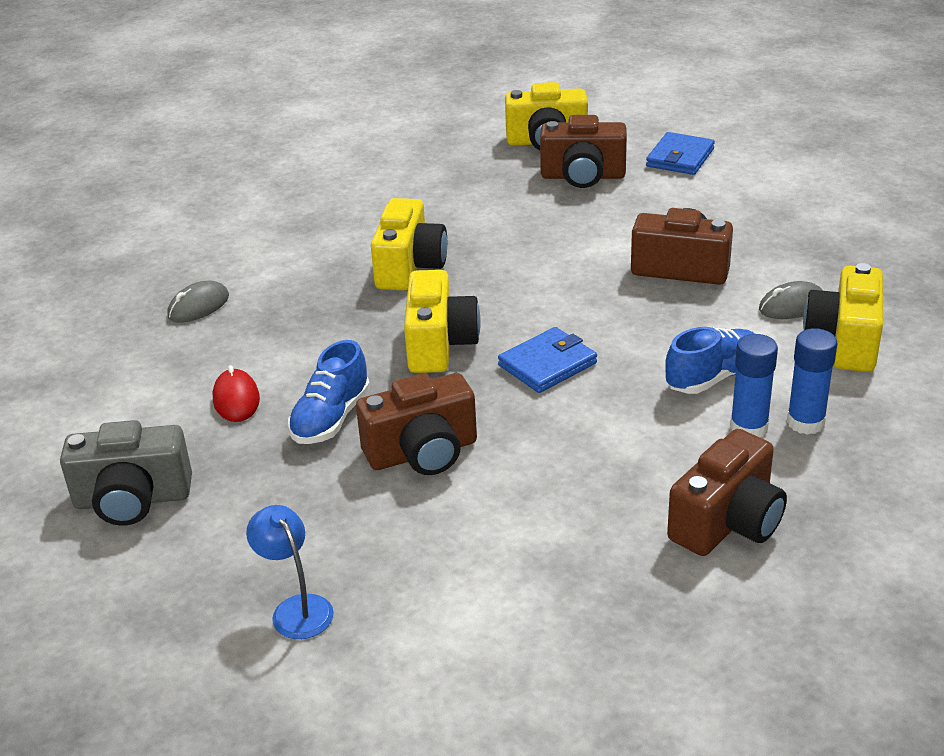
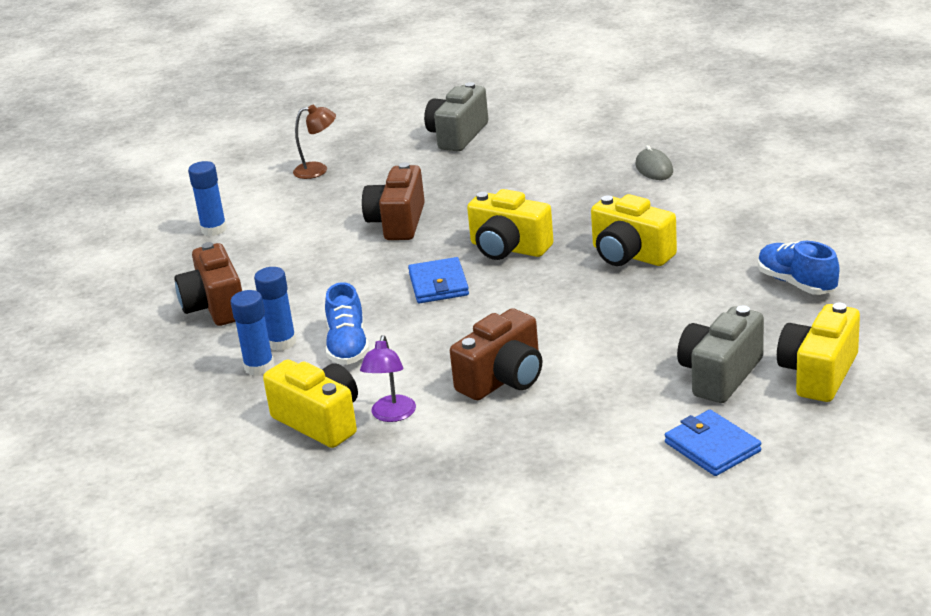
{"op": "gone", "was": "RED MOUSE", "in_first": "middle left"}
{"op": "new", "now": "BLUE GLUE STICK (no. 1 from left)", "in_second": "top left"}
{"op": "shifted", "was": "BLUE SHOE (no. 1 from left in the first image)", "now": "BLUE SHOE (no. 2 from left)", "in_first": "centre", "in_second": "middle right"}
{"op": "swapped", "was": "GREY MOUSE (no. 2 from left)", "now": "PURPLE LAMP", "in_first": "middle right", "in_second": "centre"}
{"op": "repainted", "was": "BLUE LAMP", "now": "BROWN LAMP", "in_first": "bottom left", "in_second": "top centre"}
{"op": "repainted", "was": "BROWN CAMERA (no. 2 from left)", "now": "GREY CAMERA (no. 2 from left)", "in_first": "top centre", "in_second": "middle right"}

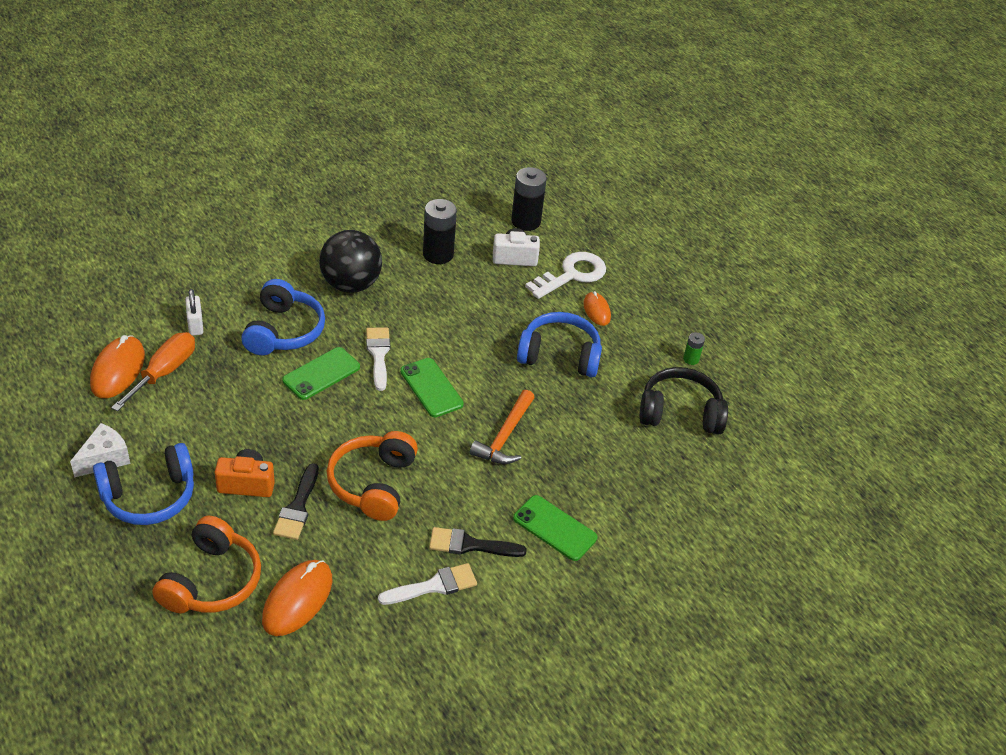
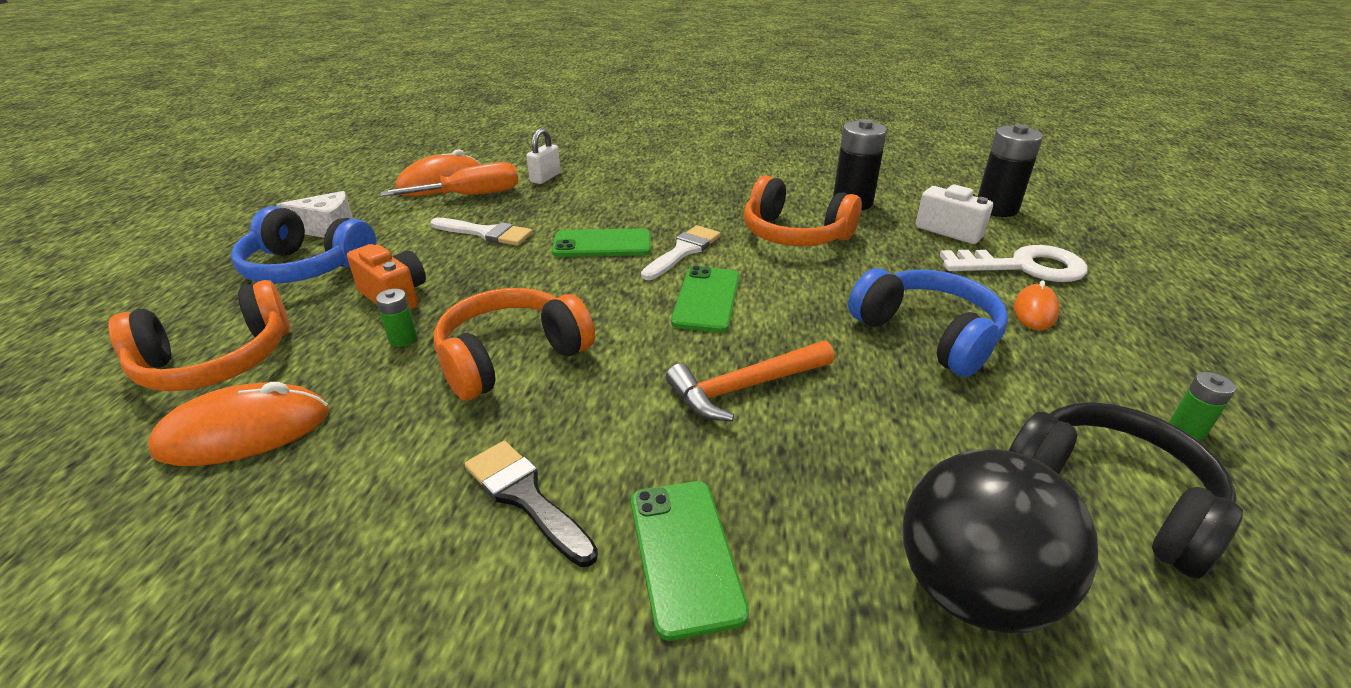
{"op": "gone", "was": "BLUE HEADPHONES (no. 2 from left)", "in_first": "middle left"}
{"op": "new", "now": "ORANGE HEADPHONES (no. 3 from left)", "in_second": "top centre"}
{"op": "shifted", "was": "BLACK BALL", "in_first": "centre", "in_second": "bottom right"}
{"op": "shifted", "was": "WHITE BRUSH (no. 2 from left in the first image)", "now": "WHITE BRUSH (no. 1 from left)", "in_first": "bottom centre", "in_second": "centre"}
{"op": "swapped", "was": "BLACK BRUSH (no. 1 from left)", "now": "GREEN BATTERY (no. 1 from left)", "in_first": "middle left", "in_second": "middle left"}

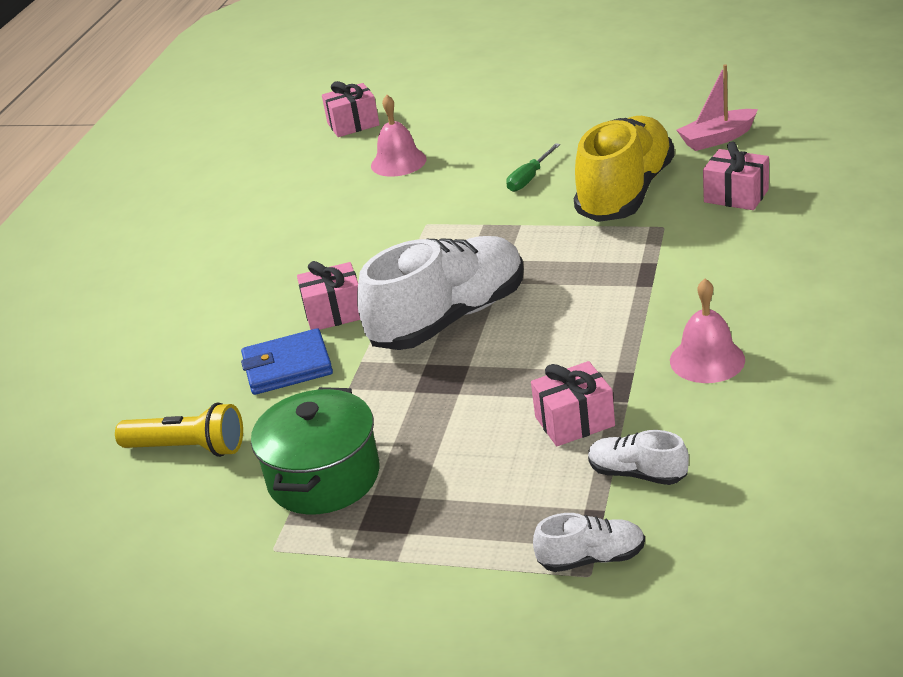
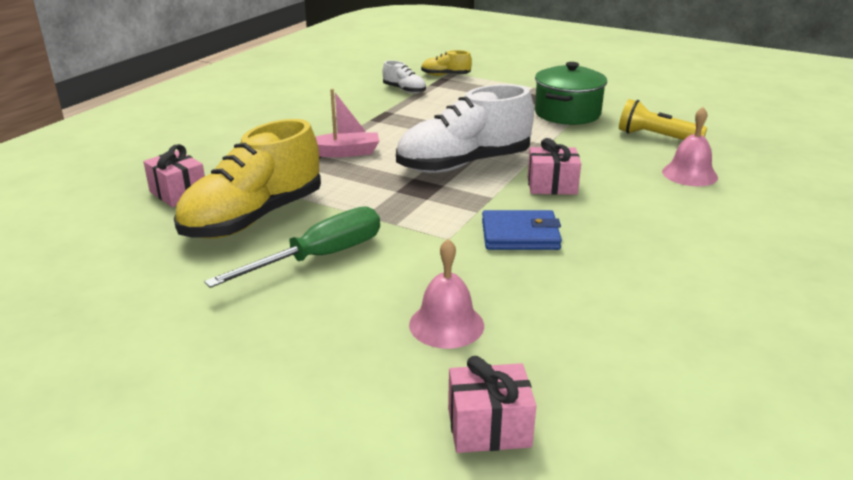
{"op": "gone", "was": "PINK GIFT (no. 3 from left)", "in_first": "centre"}
{"op": "shifted", "was": "BLUE WALLET", "in_first": "middle left", "in_second": "centre"}
{"op": "shifted", "was": "PINK BELL (no. 2 from left)", "in_first": "middle right", "in_second": "top right"}
{"op": "shifted", "was": "PINK BOAT", "in_first": "top right", "in_second": "top centre"}
{"op": "repainted", "was": "WHITE SHOE (no. 2 from left)", "now": "YELLOW SHOE (no. 2 from left)", "in_first": "bottom centre", "in_second": "top centre"}
{"op": "scaled", "was": "GREEN SCREWDRIVER", "in_first": "top centre", "in_second": "centre", "ratio": 1.85}

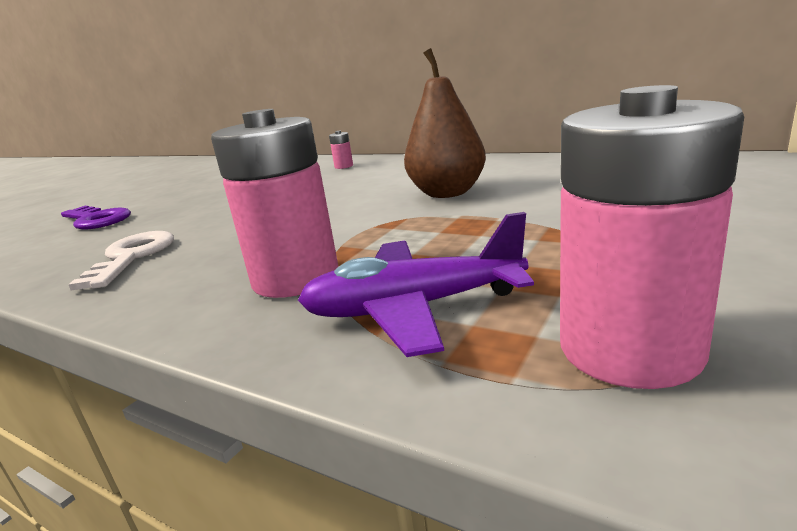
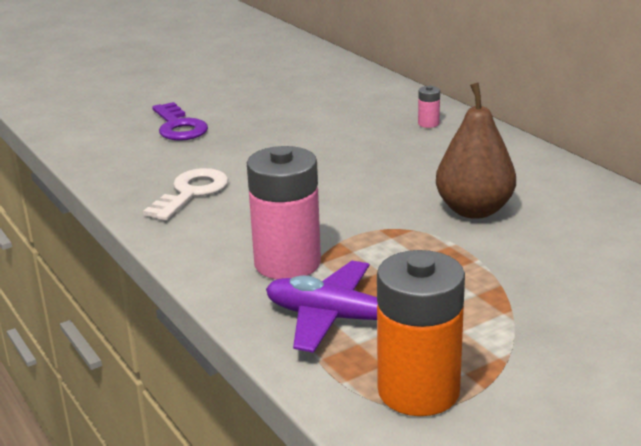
{"op": "repainted", "was": "PINK BATTERY (no. 3 from left)", "now": "ORANGE BATTERY", "in_first": "middle right", "in_second": "bottom centre"}

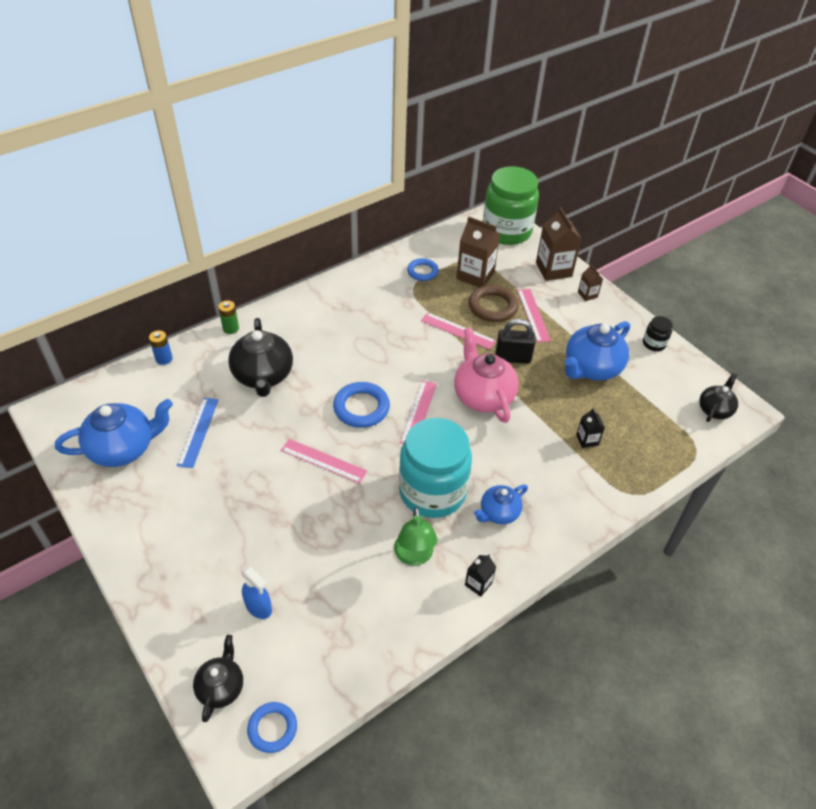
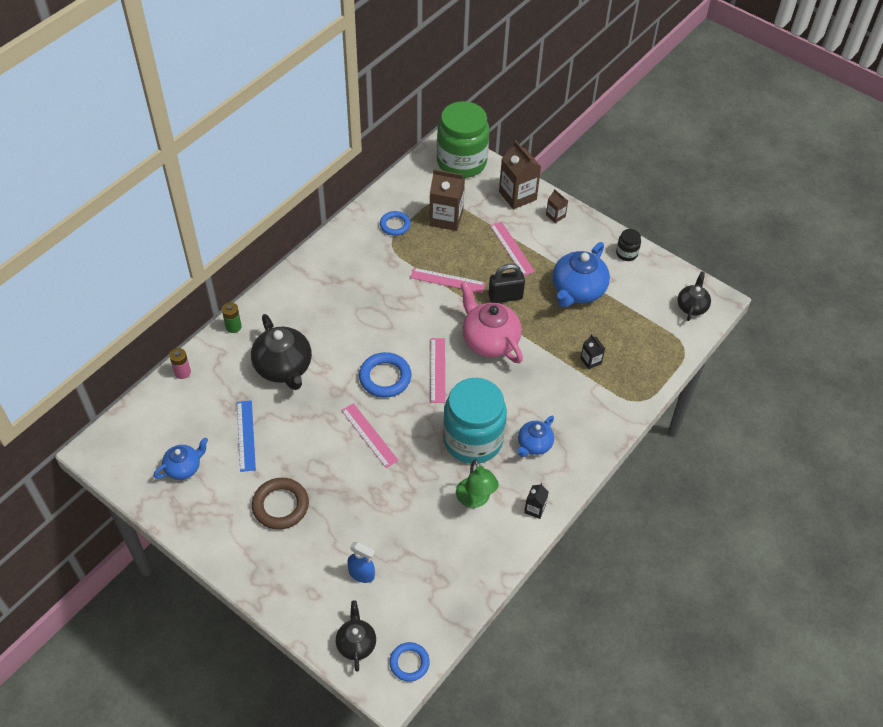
{"op": "shifted", "was": "BROWN RING", "in_first": "centre", "in_second": "bottom left"}
{"op": "repainted", "was": "BLUE BATTERY", "now": "PINK BATTERY", "in_first": "middle left", "in_second": "middle left"}
{"op": "rotated", "was": "PINK RULER (no. 1 from left)", "in_first": "centre", "in_second": "centre", "clockwise": 45}
{"op": "scaled", "was": "BLUE TEAPOT (no. 1 from left)", "in_first": "middle left", "in_second": "middle left", "ratio": 0.58}

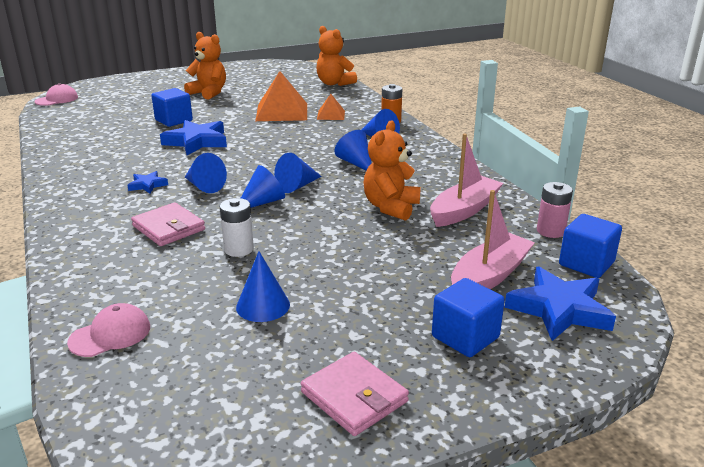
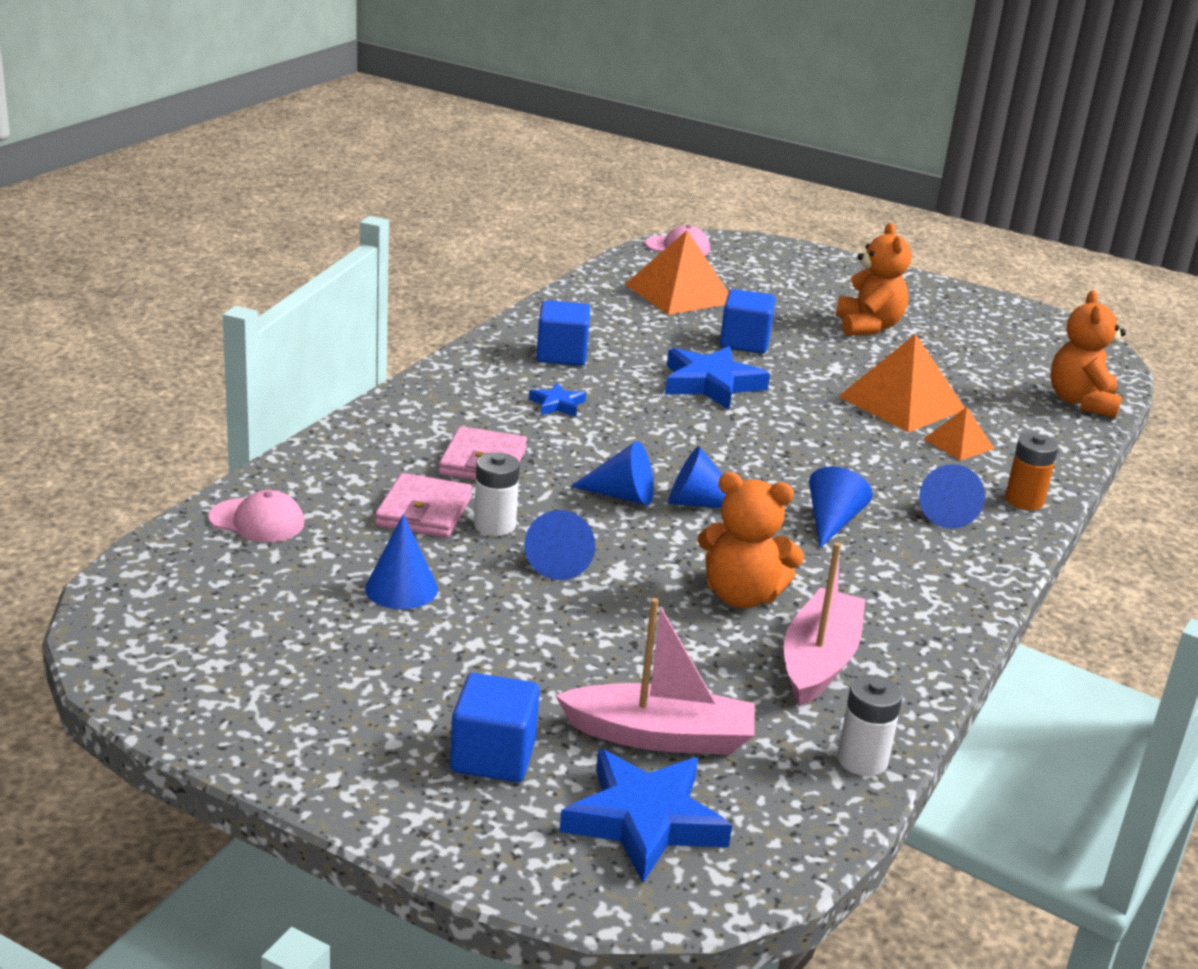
{"op": "new", "now": "ORANGE PYRAMID (no. 1 from left)", "in_second": "top centre"}
{"op": "shifted", "was": "BLUE CONE (no. 1 from left in the first image)", "now": "BLUE CONE (no. 2 from left)", "in_first": "middle left", "in_second": "centre"}
{"op": "shifted", "was": "PINK WALLET (no. 2 from left in the first image)", "now": "PINK WALLET (no. 1 from left)", "in_first": "bottom centre", "in_second": "centre"}
{"op": "shifted", "was": "BLUE CUBE (no. 3 from left in the first image)", "now": "BLUE CUBE (no. 2 from left)", "in_first": "middle right", "in_second": "centre"}
{"op": "repainted", "was": "PINK BATTERY", "now": "WHITE BATTERY (no. 2 from left)", "in_first": "middle right", "in_second": "bottom right"}
{"op": "rotated", "was": "ORANGE TEDDY BEAR (no. 3 from left in the first image)", "in_first": "centre", "in_second": "centre", "clockwise": -150}
{"op": "rotated", "was": "PINK BOAT (no. 1 from left in the first image)", "in_first": "centre", "in_second": "middle right", "clockwise": -75}

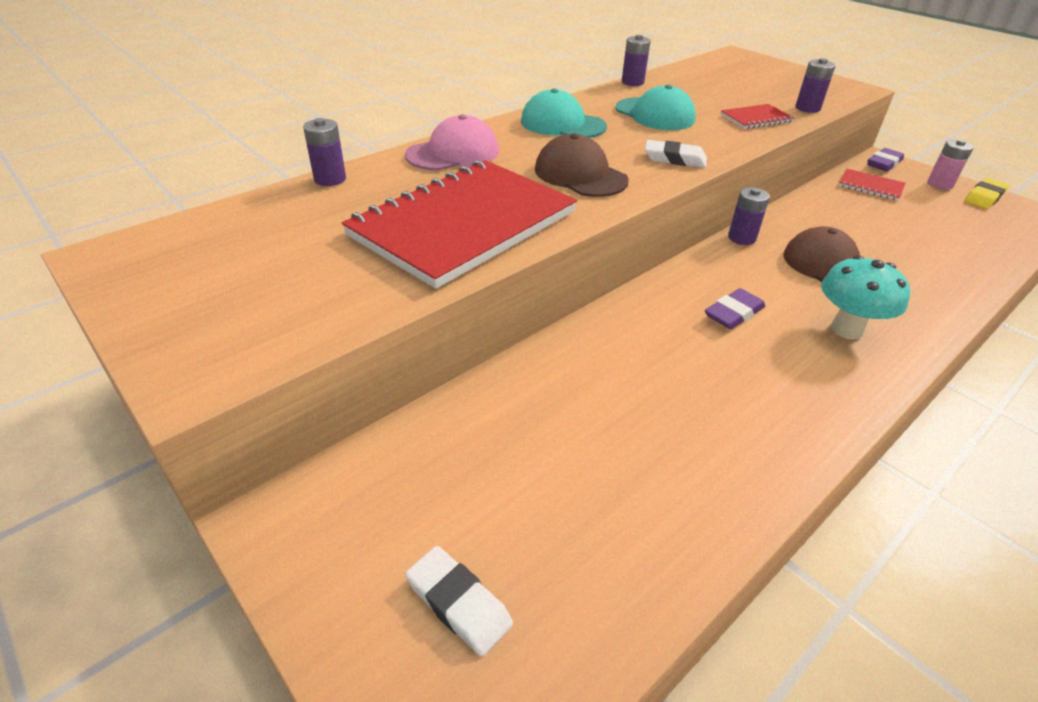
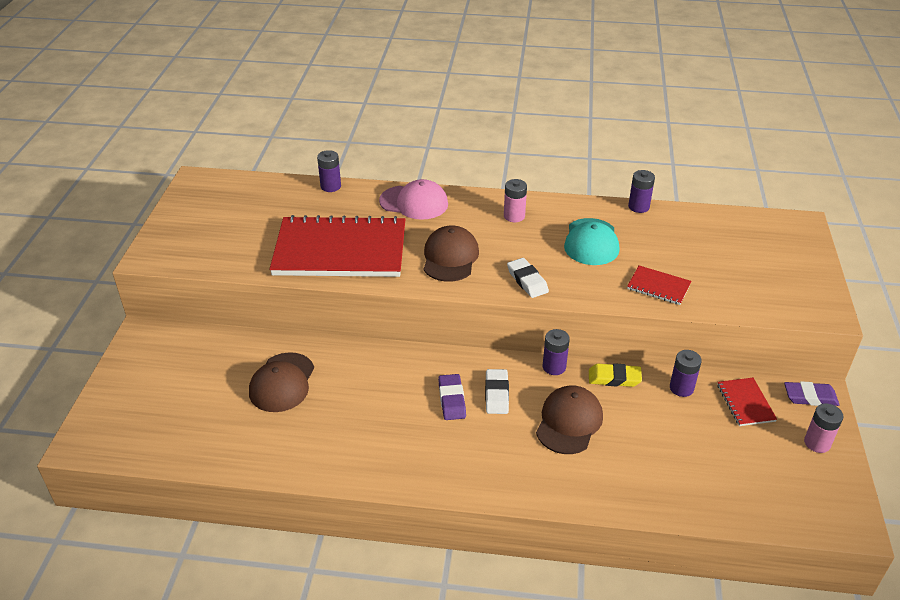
{"op": "gone", "was": "TURQUOISE MUSHROOM", "in_first": "middle right"}
{"op": "new", "now": "BROWN CAP (no. 1 from left)", "in_second": "middle left"}
{"op": "shifted", "was": "WHITE ERASER (no. 1 from left)", "in_first": "bottom centre", "in_second": "centre"}
{"op": "shifted", "was": "PURPLE BATTERY (no. 4 from left)", "in_first": "top right", "in_second": "middle right"}
{"op": "shifted", "was": "YELLOW ERASER", "in_first": "top right", "in_second": "middle right"}
{"op": "swapped", "was": "TURQUOISE CAP (no. 1 from left)", "now": "PINK BATTERY (no. 1 from left)", "in_first": "top centre", "in_second": "centre"}
{"op": "rotated", "was": "PURPLE ERASER (no. 1 from left)", "in_first": "middle right", "in_second": "centre", "clockwise": 75}

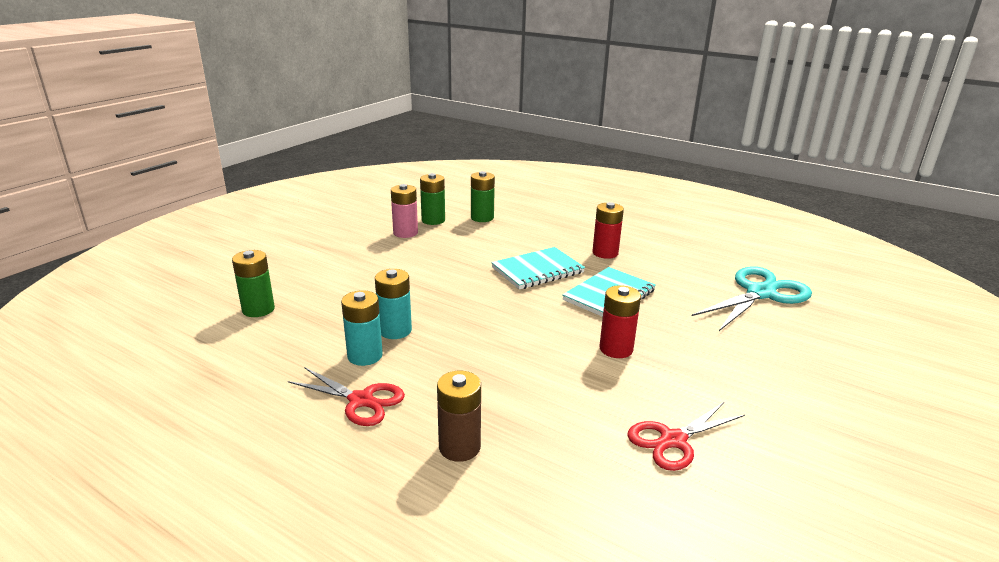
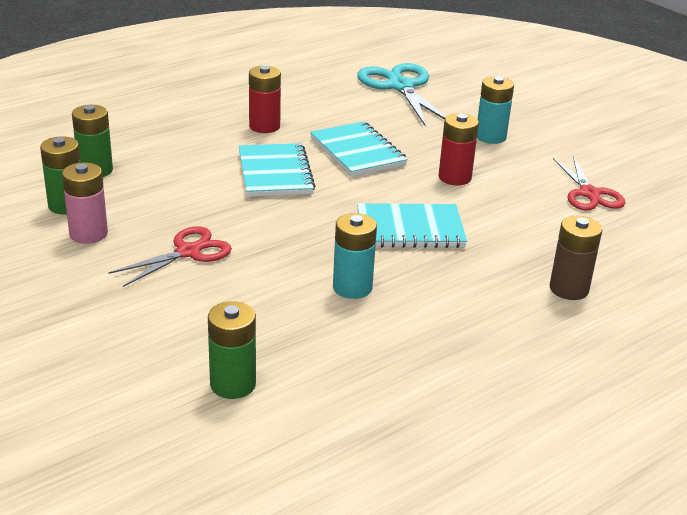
{"op": "new", "now": "TURQUOISE NOTEBOOK (no. 3 from left)", "in_second": "centre"}
{"op": "shifted", "was": "RED SCISSORS (no. 1 from left)", "in_first": "bottom centre", "in_second": "middle left"}
{"op": "shifted", "was": "TURQUOISE BATTERY (no. 1 from left in the first image)", "now": "TURQUOISE BATTERY (no. 2 from left)", "in_first": "centre", "in_second": "top right"}

